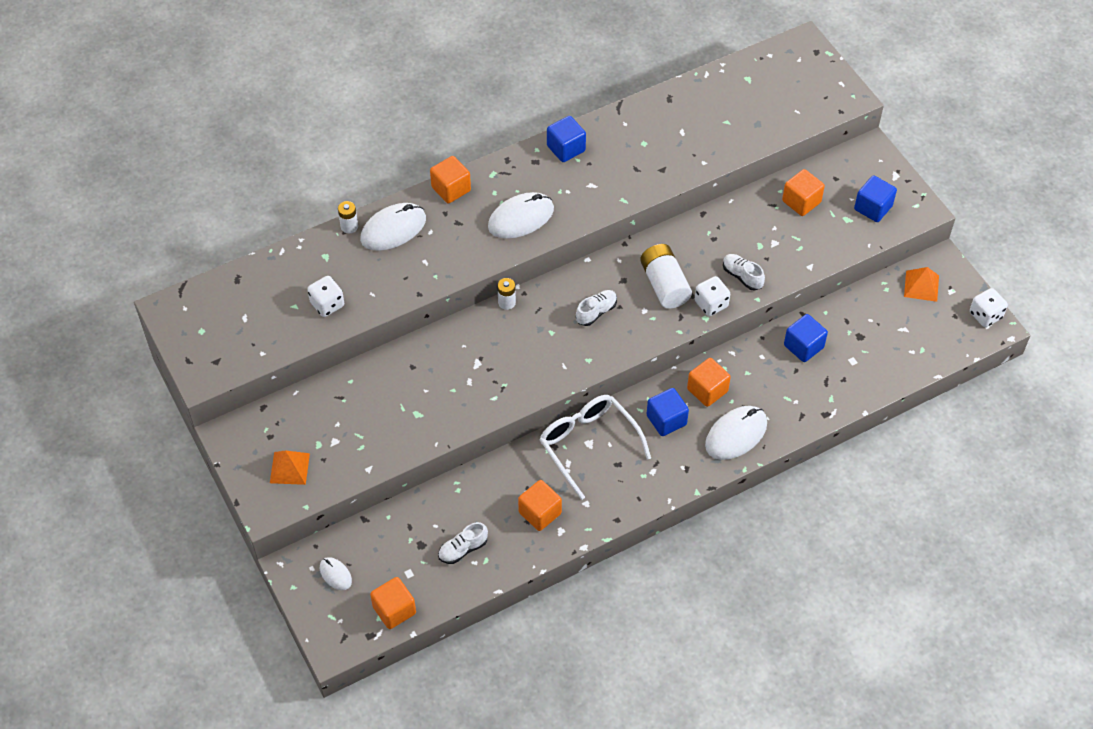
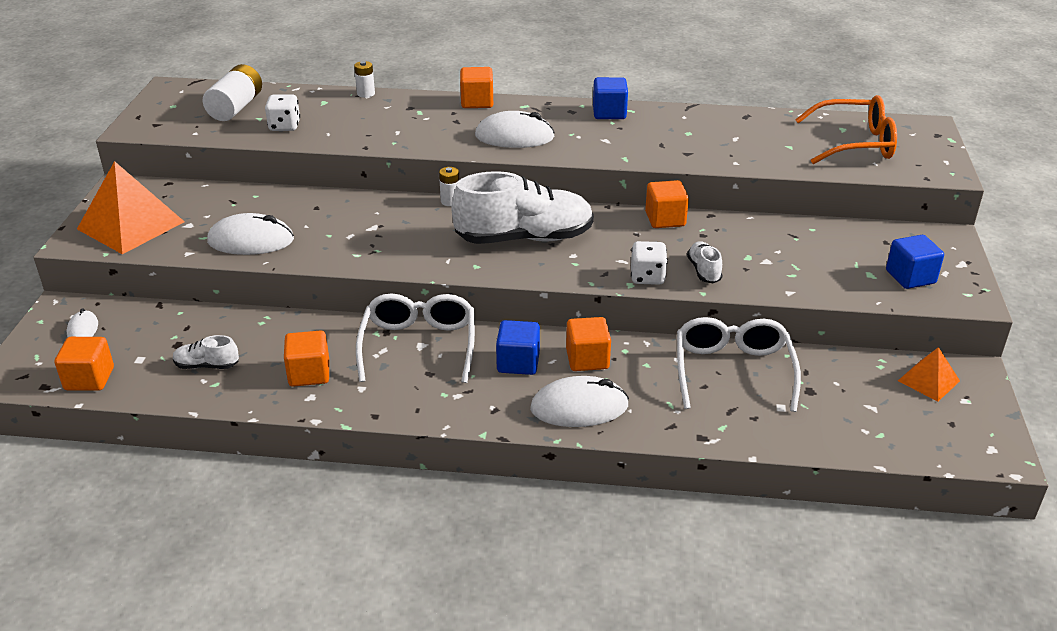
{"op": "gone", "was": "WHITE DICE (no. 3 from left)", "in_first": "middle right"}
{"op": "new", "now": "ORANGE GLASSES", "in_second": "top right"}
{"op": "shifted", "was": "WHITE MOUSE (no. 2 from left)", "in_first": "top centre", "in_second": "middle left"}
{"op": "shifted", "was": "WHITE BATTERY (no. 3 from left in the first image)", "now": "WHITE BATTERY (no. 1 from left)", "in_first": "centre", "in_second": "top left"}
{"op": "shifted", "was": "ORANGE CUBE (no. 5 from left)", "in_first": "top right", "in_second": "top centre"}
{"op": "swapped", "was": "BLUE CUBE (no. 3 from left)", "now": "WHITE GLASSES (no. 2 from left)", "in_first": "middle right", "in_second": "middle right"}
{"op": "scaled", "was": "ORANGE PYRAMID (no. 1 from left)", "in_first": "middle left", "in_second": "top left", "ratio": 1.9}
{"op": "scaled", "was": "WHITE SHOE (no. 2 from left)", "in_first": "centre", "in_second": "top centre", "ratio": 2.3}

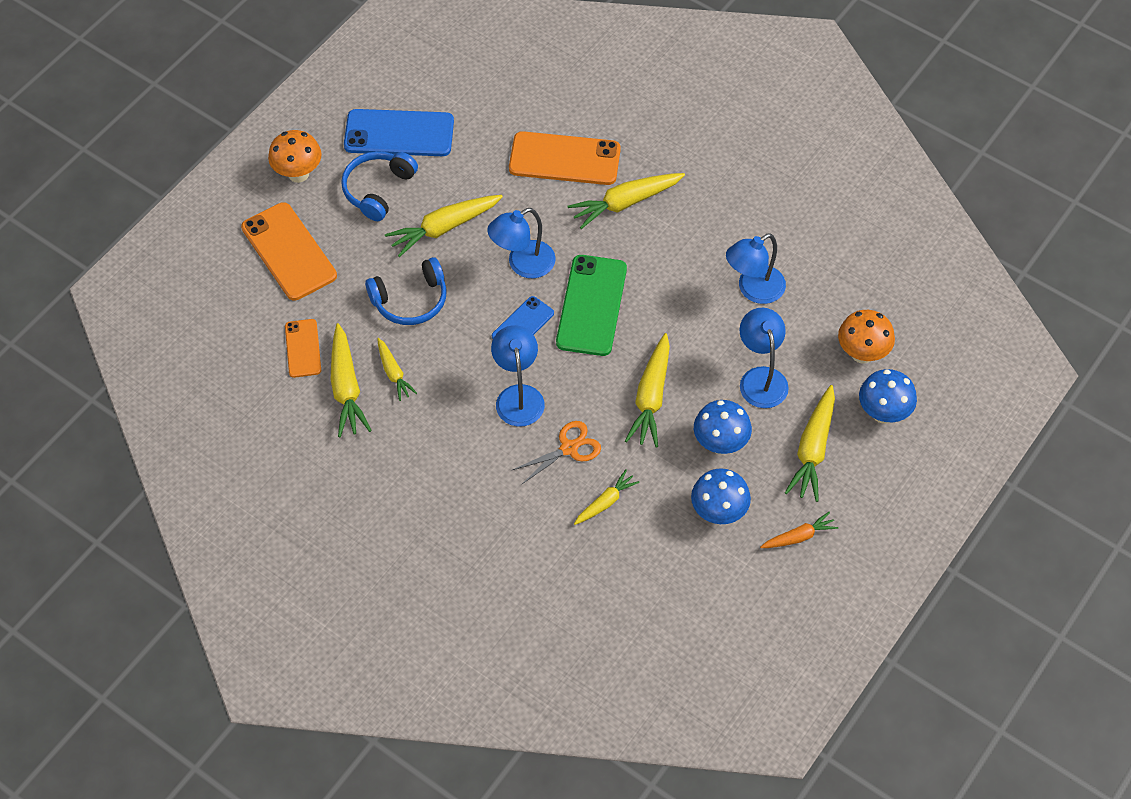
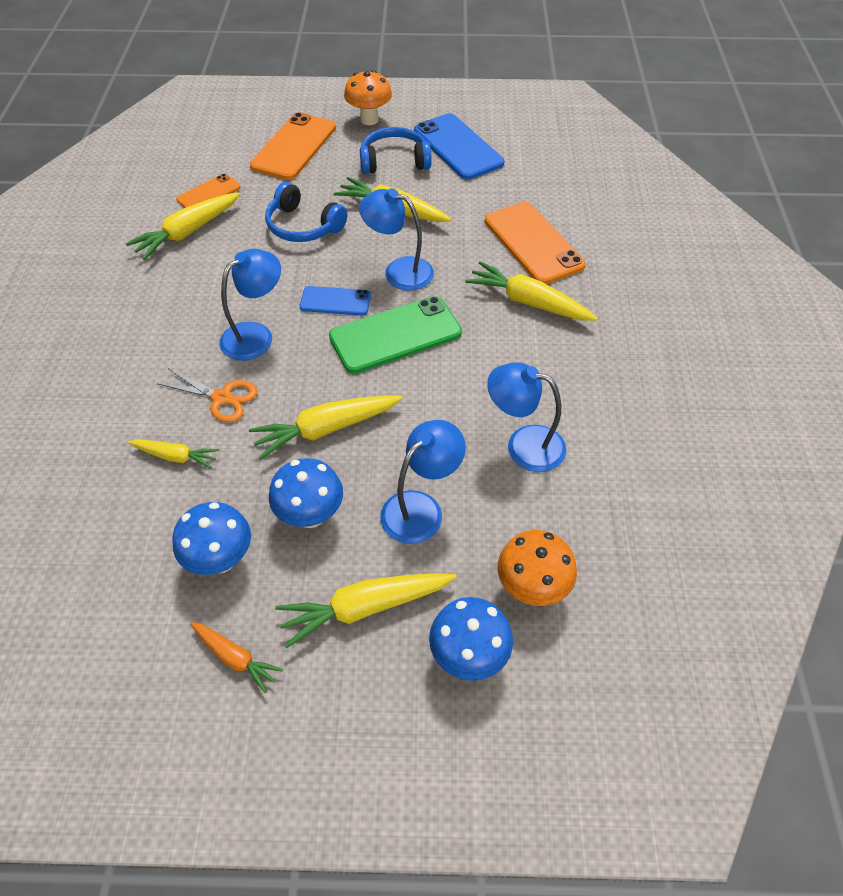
{"op": "gone", "was": "YELLOW CARROT (no. 2 from left)", "in_first": "centre"}

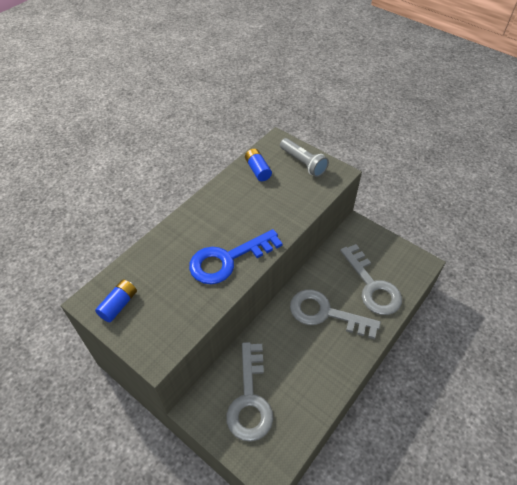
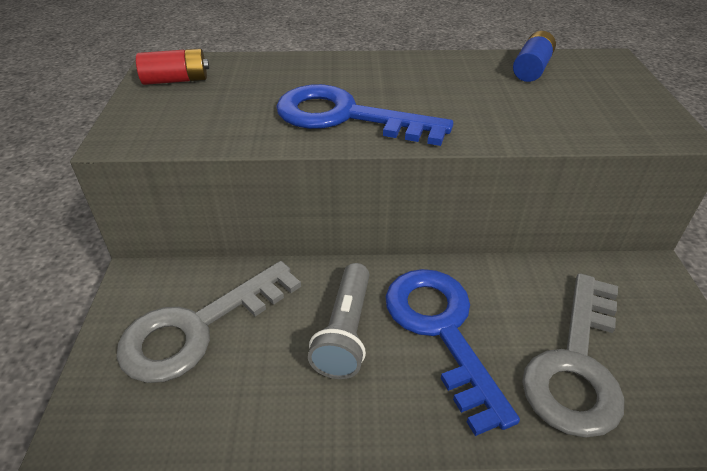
{"op": "shifted", "was": "GREY FLASHLIGHT", "in_first": "top centre", "in_second": "bottom centre"}
{"op": "repainted", "was": "BLUE BATTERY (no. 1 from left)", "now": "RED BATTERY", "in_first": "middle left", "in_second": "top left"}
{"op": "repainted", "was": "GREY KEY (no. 2 from left)", "now": "BLUE KEY (no. 2 from left)", "in_first": "centre", "in_second": "bottom centre"}

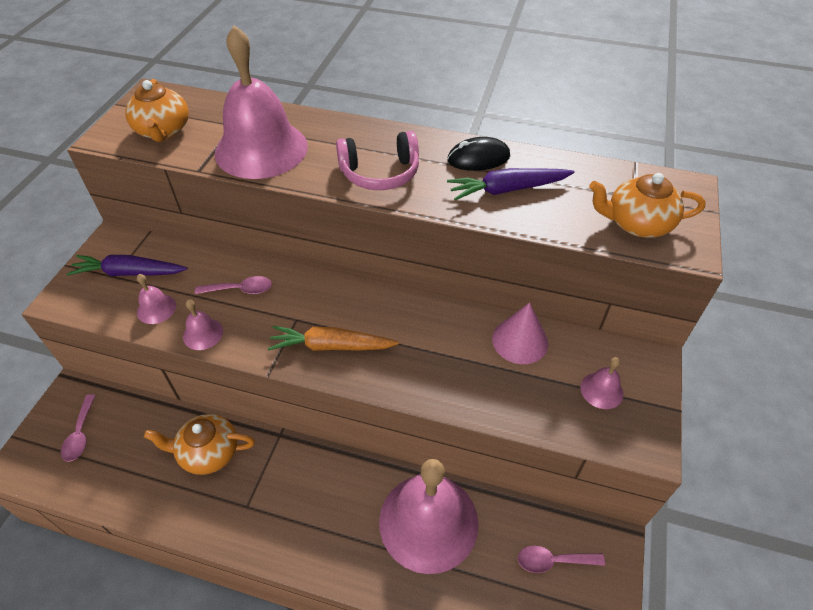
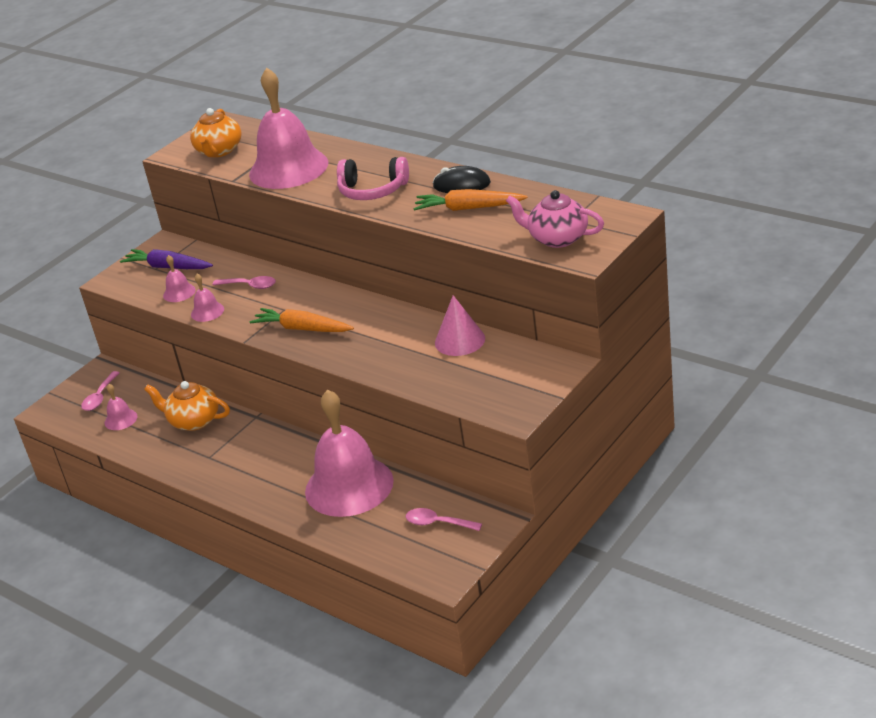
{"op": "shifted", "was": "PINK BELL (no. 5 from left in the first image)", "now": "PINK BELL (no. 1 from left)", "in_first": "middle right", "in_second": "middle left"}
{"op": "repainted", "was": "PURPLE CARROT (no. 2 from left)", "now": "ORANGE CARROT (no. 2 from left)", "in_first": "top centre", "in_second": "top centre"}
{"op": "repainted", "was": "ORANGE TEAPOT (no. 3 from left)", "now": "PINK TEAPOT", "in_first": "middle right", "in_second": "top centre"}

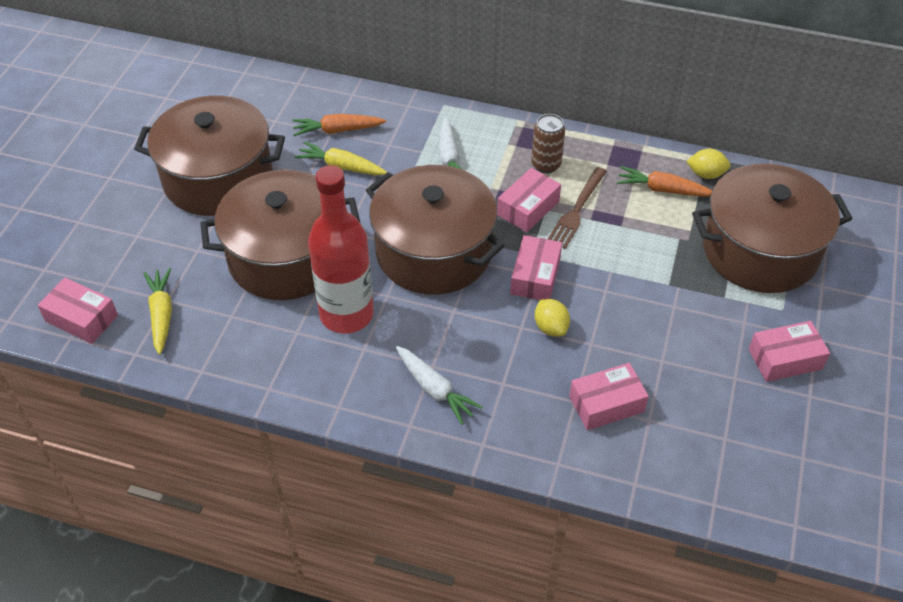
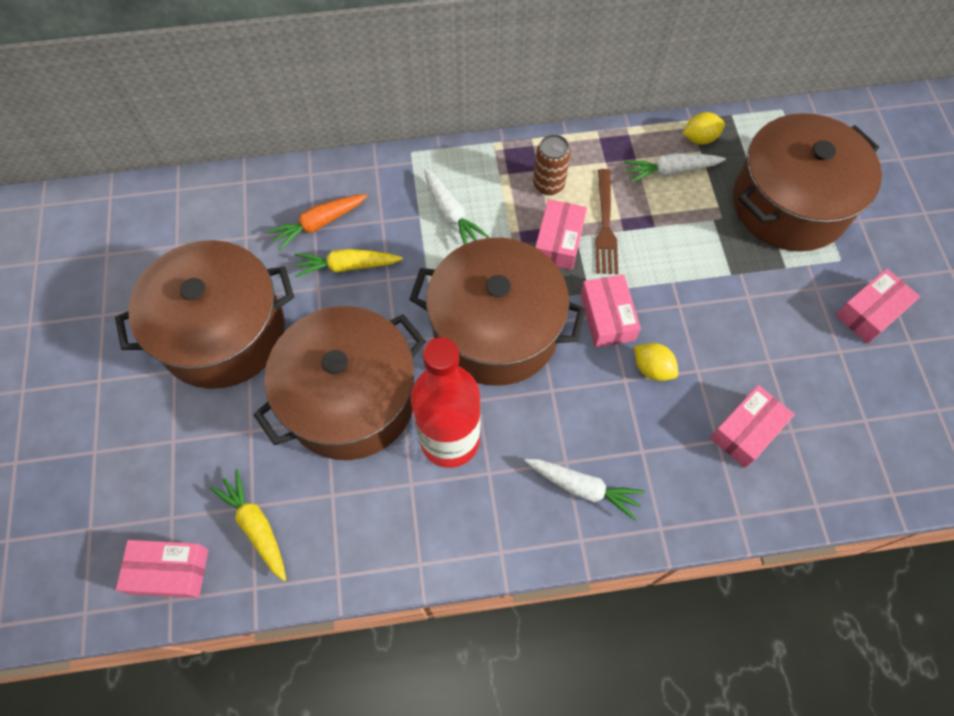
{"op": "repainted", "was": "ORANGE CARROT (no. 2 from left)", "now": "WHITE CARROT (no. 3 from left)", "in_first": "top right", "in_second": "top right"}

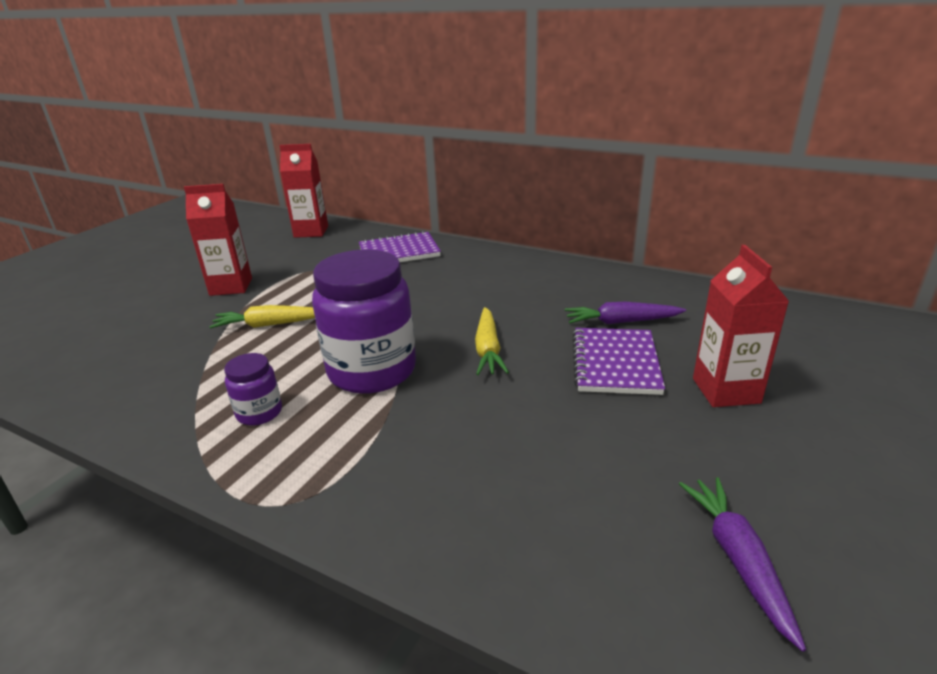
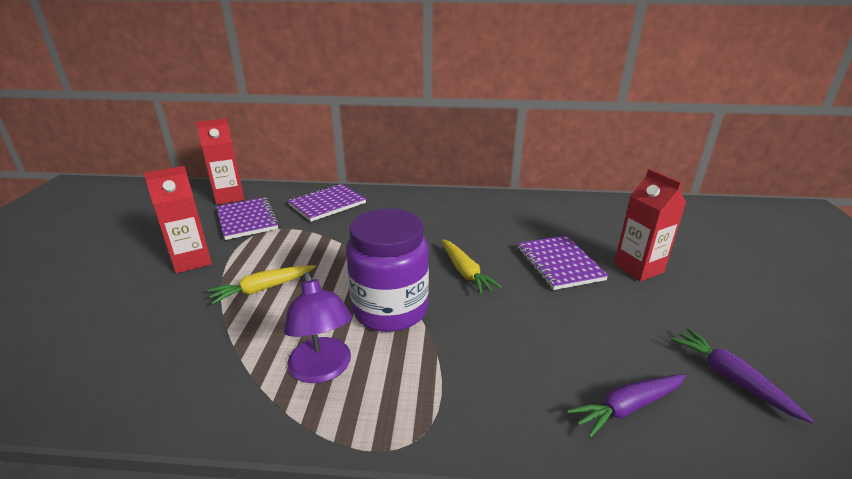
{"op": "new", "now": "PURPLE NOTEBOOK (no. 1 from left)", "in_second": "middle left"}
{"op": "shifted", "was": "PURPLE CARROT (no. 1 from left)", "in_first": "middle right", "in_second": "bottom right"}
{"op": "swapped", "was": "PURPLE JAR (no. 1 from left)", "now": "PURPLE LAMP", "in_first": "middle left", "in_second": "bottom centre"}

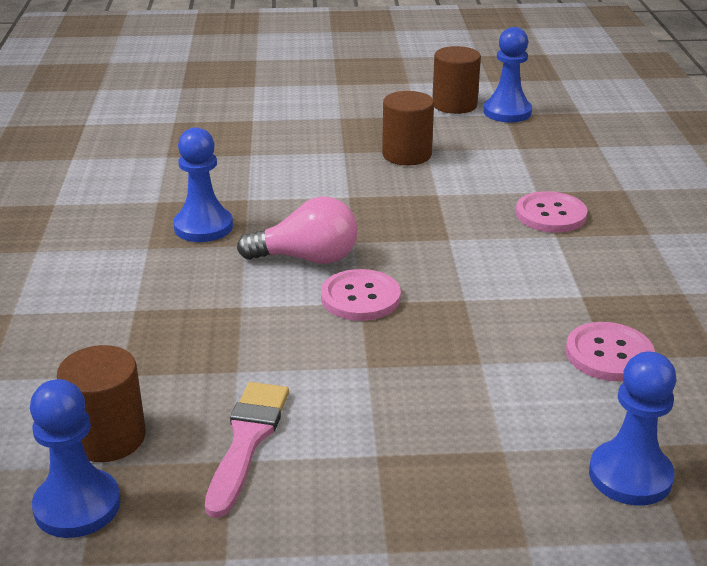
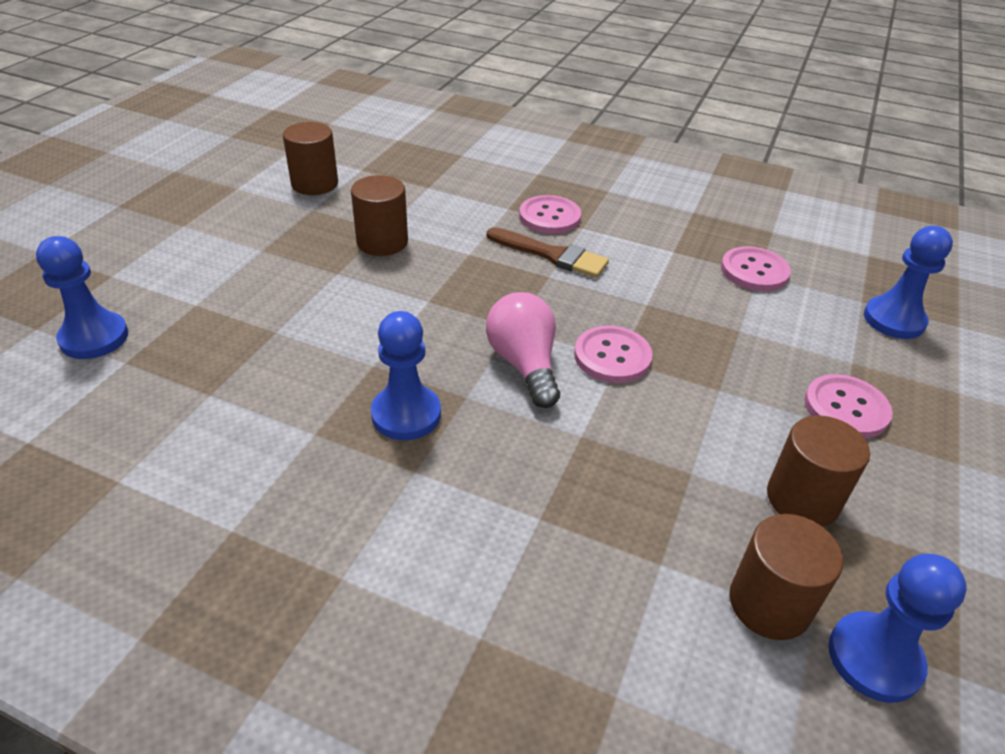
{"op": "new", "now": "BROWN BRUSH", "in_second": "centre"}
{"op": "new", "now": "PINK BUTTON (no. 4 from left)", "in_second": "middle right"}
{"op": "shifted", "was": "BLUE PAWN (no. 3 from left in the first image)", "now": "BLUE PAWN (no. 1 from left)", "in_first": "top right", "in_second": "middle left"}
{"op": "swapped", "was": "PINK BRUSH", "now": "BROWN CYLINDER (no. 4 from left)", "in_first": "bottom centre", "in_second": "middle right"}
{"op": "rotated", "was": "PINK LIGHT BULB", "in_first": "centre", "in_second": "centre", "clockwise": -45}

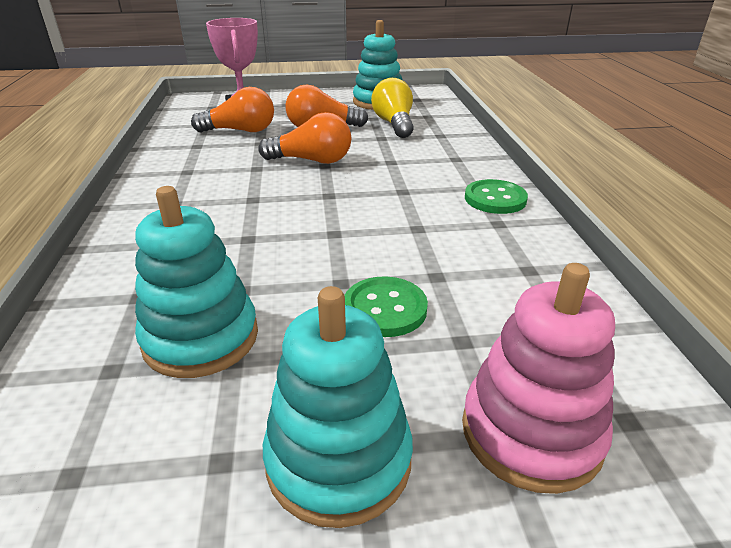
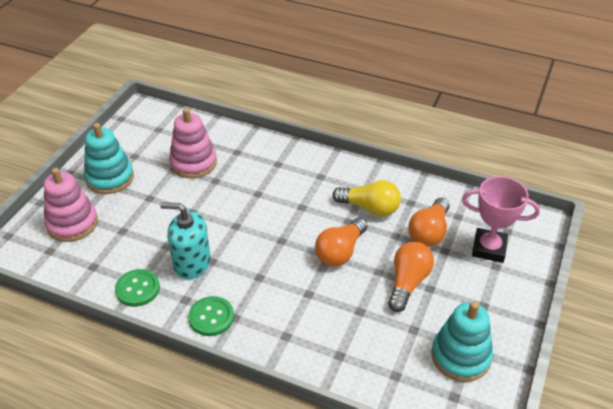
{"op": "new", "now": "TURQUOISE SOAP DISPENSER", "in_second": "middle left"}
{"op": "shifted", "was": "GREEN BUTTON (no. 1 from left)", "in_first": "centre", "in_second": "bottom left"}
{"op": "shifted", "was": "YELLOW LIGHT BULB", "in_first": "top centre", "in_second": "centre"}
{"op": "repainted", "was": "TURQUOISE STACKING TOY (no. 1 from left)", "now": "PINK STACKING TOY (no. 2 from left)", "in_first": "middle left", "in_second": "middle left"}

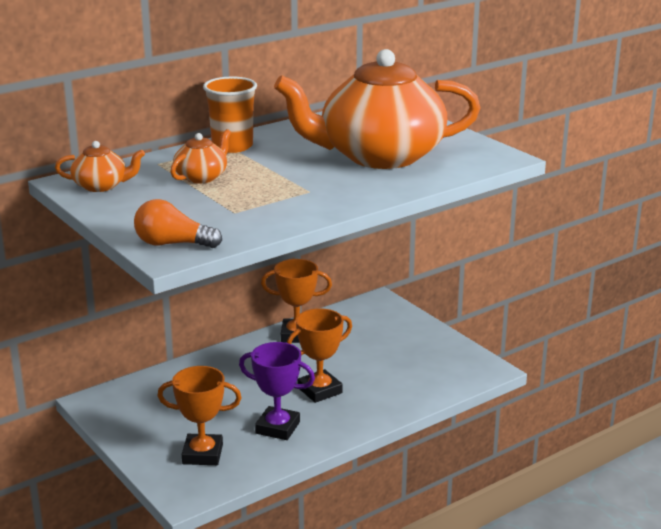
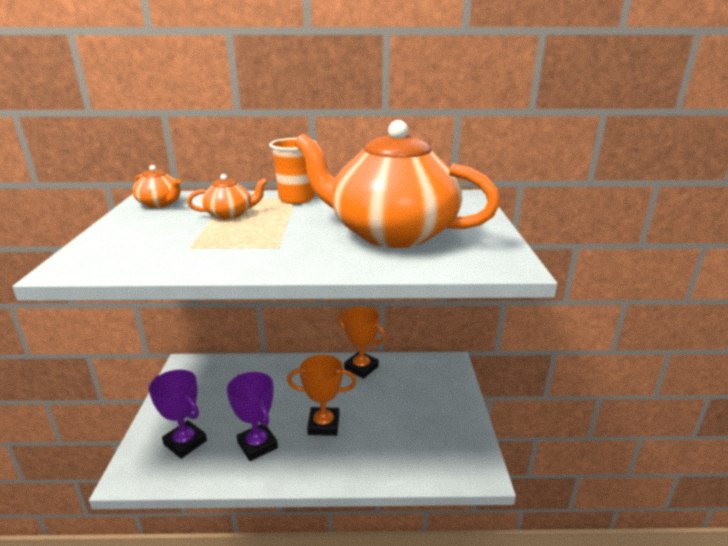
{"op": "gone", "was": "ORANGE LIGHT BULB", "in_first": "middle left"}
{"op": "repainted", "was": "ORANGE TROPHY (no. 1 from left)", "now": "PURPLE TROPHY (no. 1 from left)", "in_first": "bottom left", "in_second": "bottom left"}

